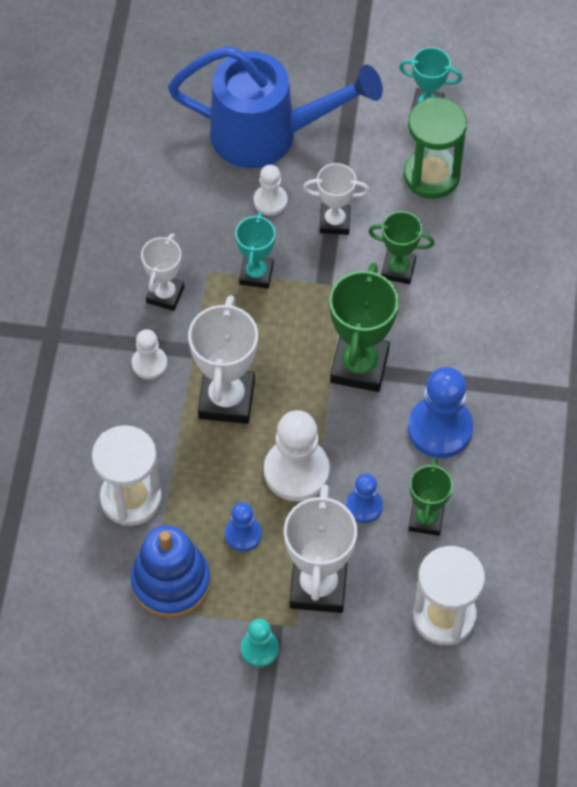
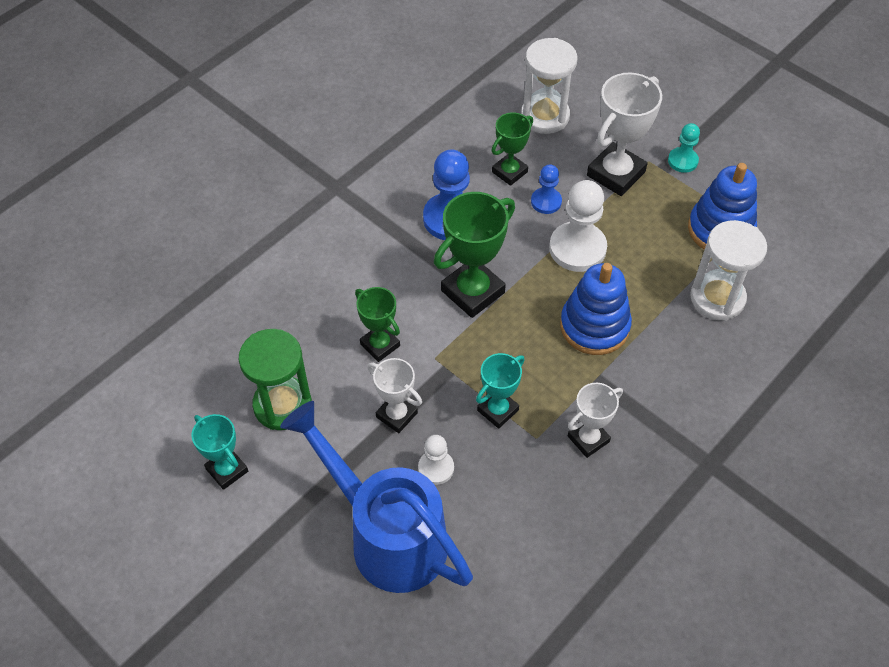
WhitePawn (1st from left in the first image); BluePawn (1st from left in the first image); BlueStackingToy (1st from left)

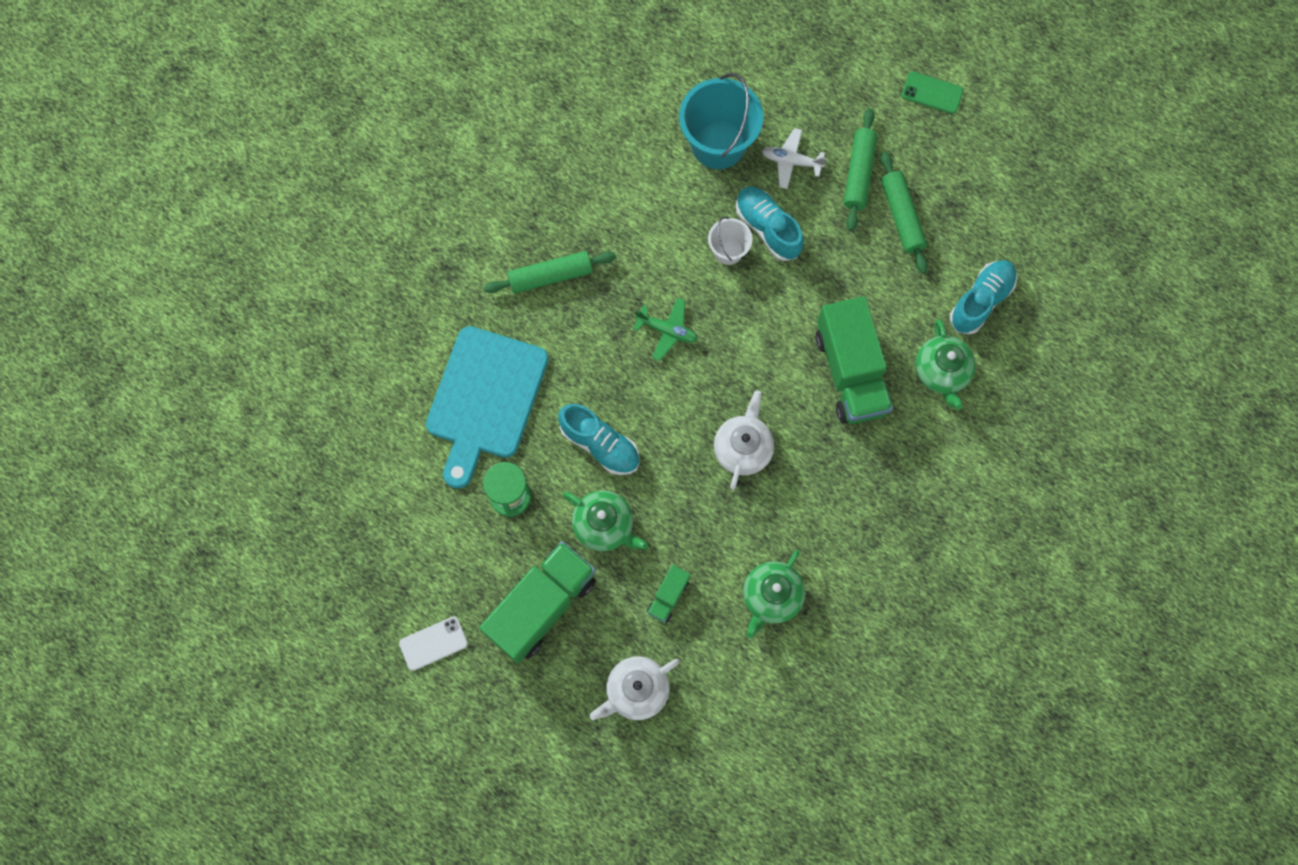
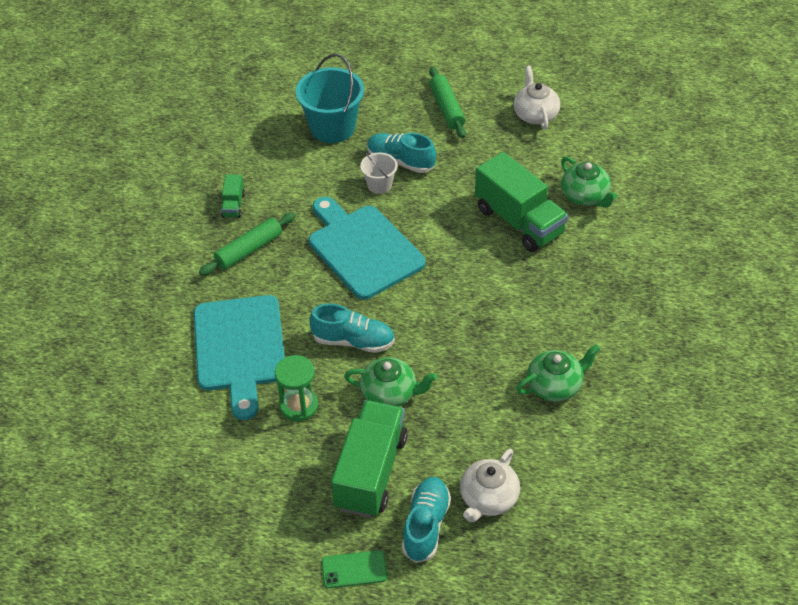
WhitePhone; WhitePlane; GreenRollingPin (3rd from left in the first image); GreenTruck (1st from left); WhiteTeapot (2nd from left); GreenPhone; TurquoiseShoe (3rd from left); TurquoiseCuttingBoard (2nd from left); GreenTeapot (2nd from left)

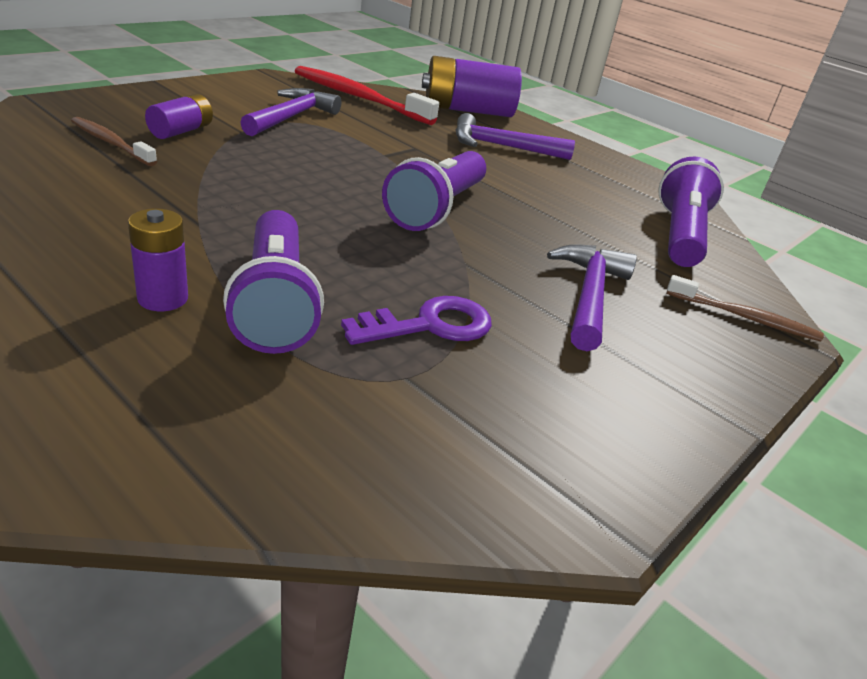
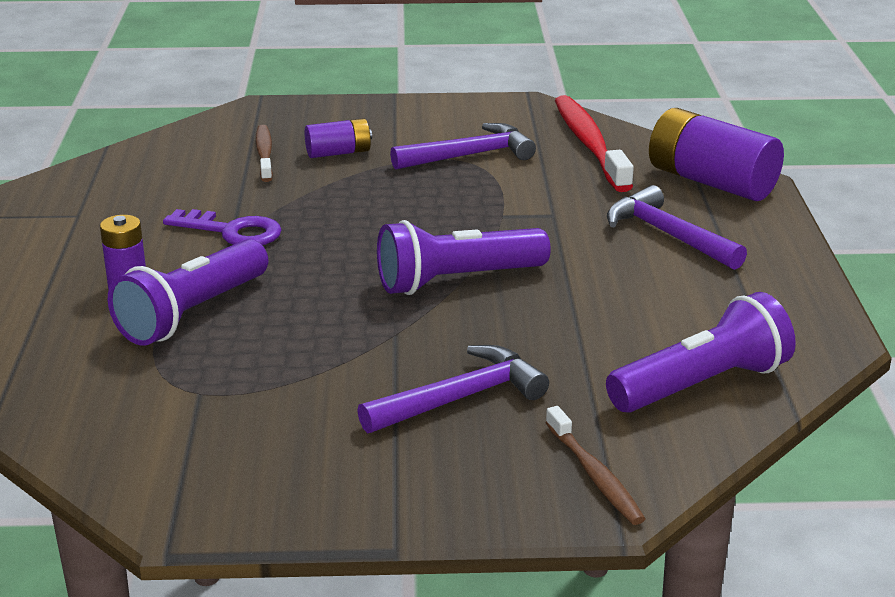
PurpleKey

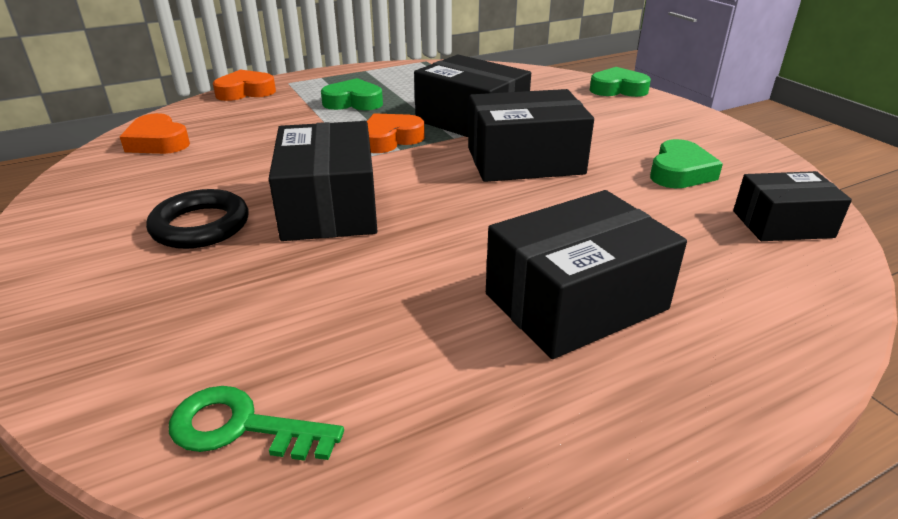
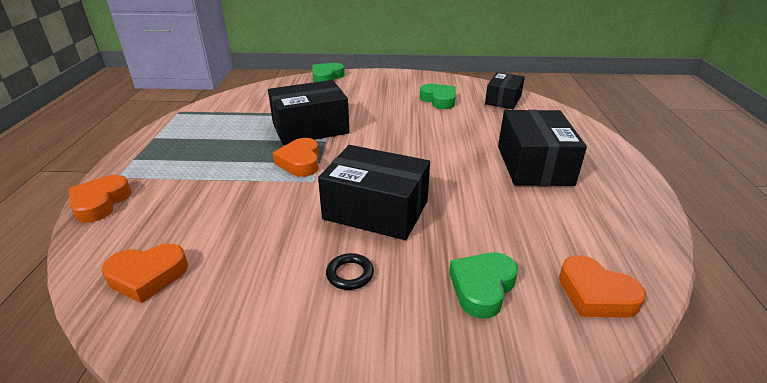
BlackBox (3rd from left in the first image); GreenHeart (3rd from left); OrangeHeart (4th from left); BlackRing

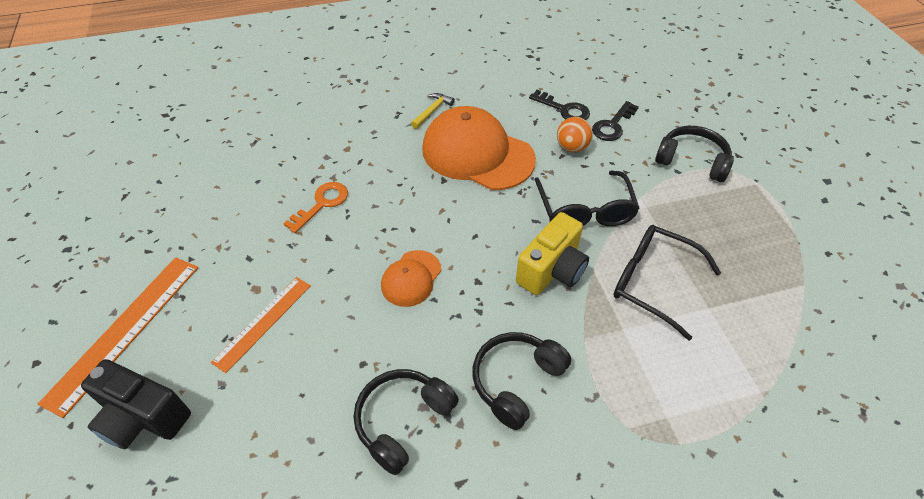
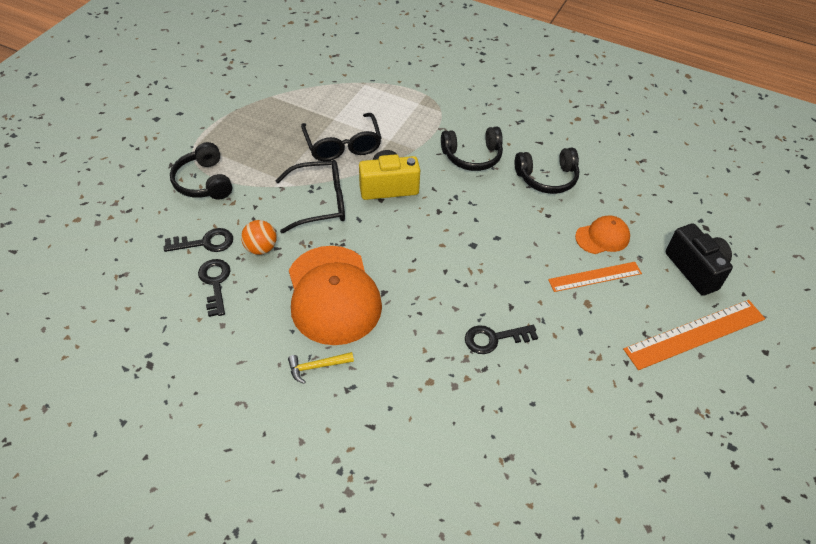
OrangeCap (2nd from left); BlackKey (3rd from left); BlackGlasses (1st from left)

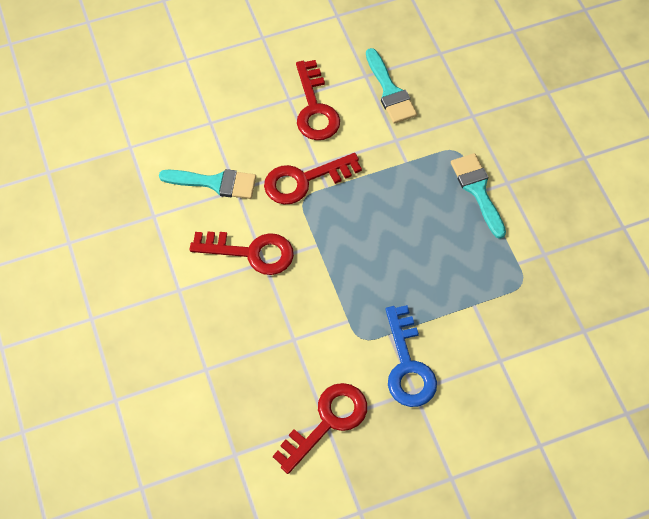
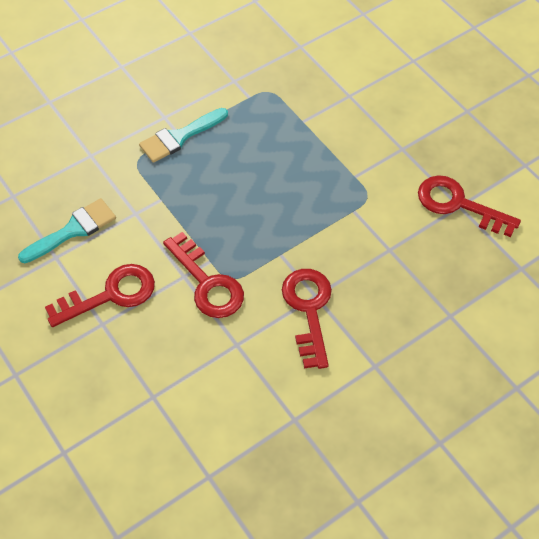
TurquoiseBrush (1st from left in the first image); BlueKey

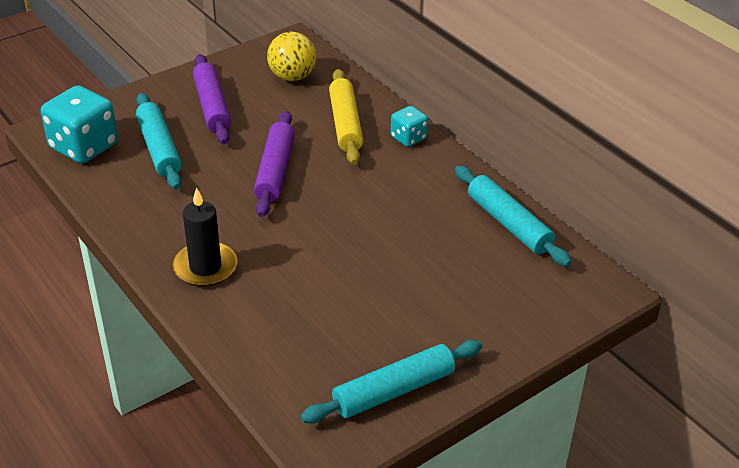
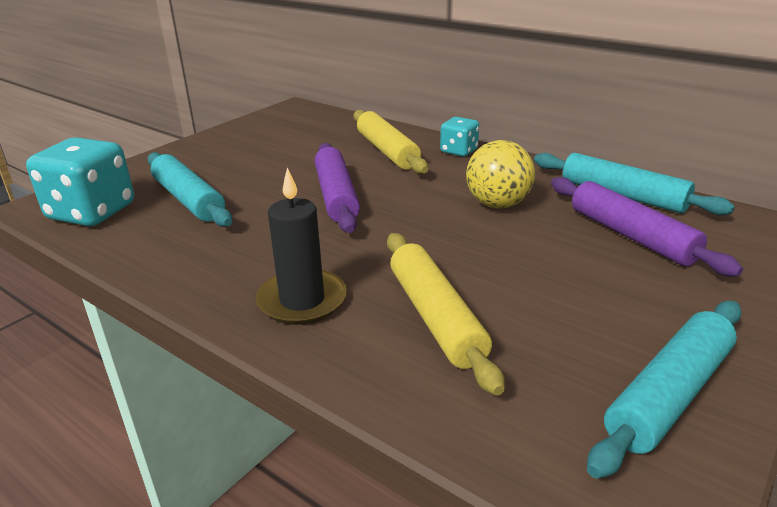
YellowRollingPin (2nd from left); PurpleRollingPin (2nd from left); YellowBall

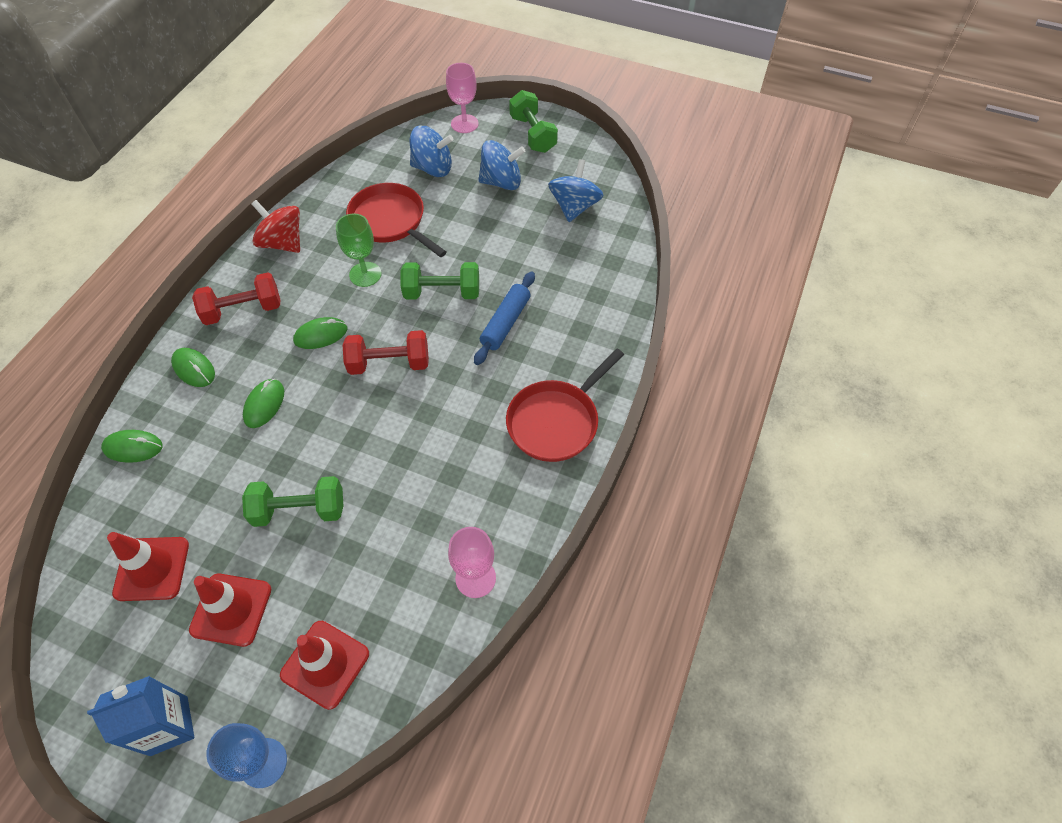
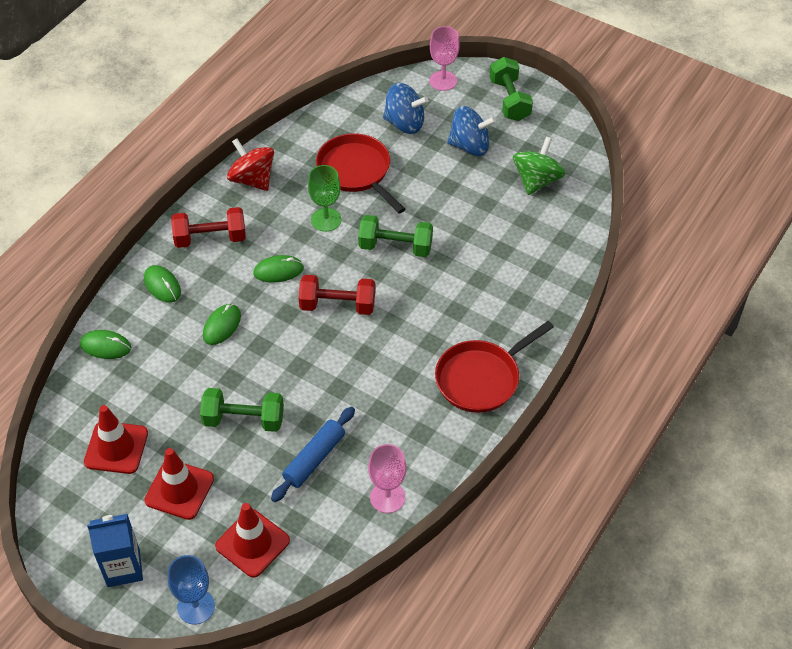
BlueRollingPin; GreenSpinningTop

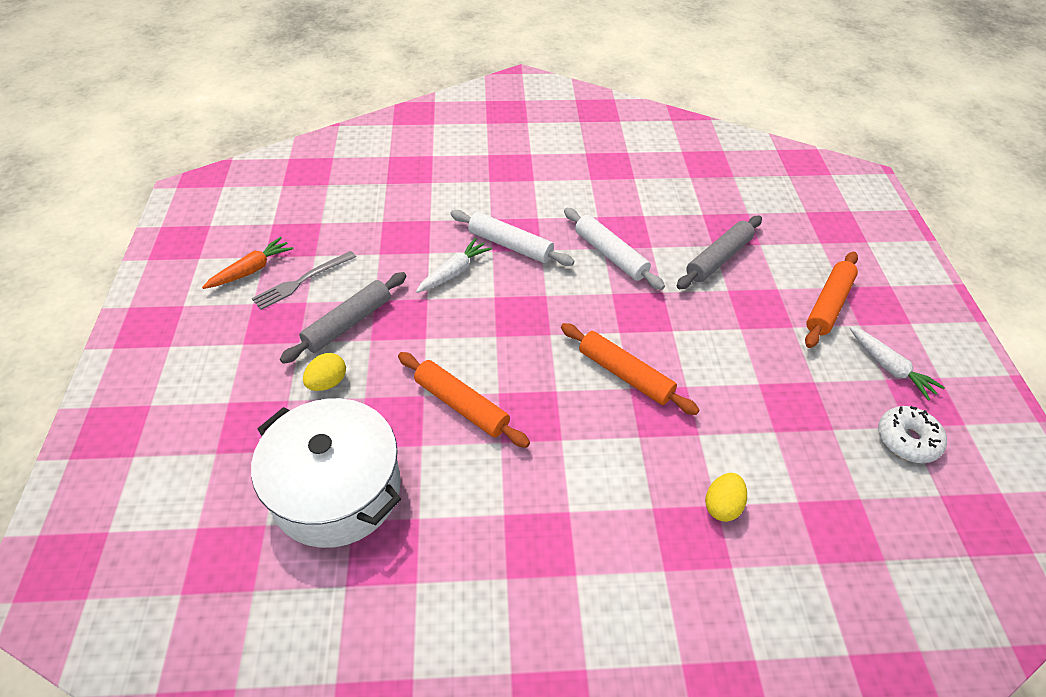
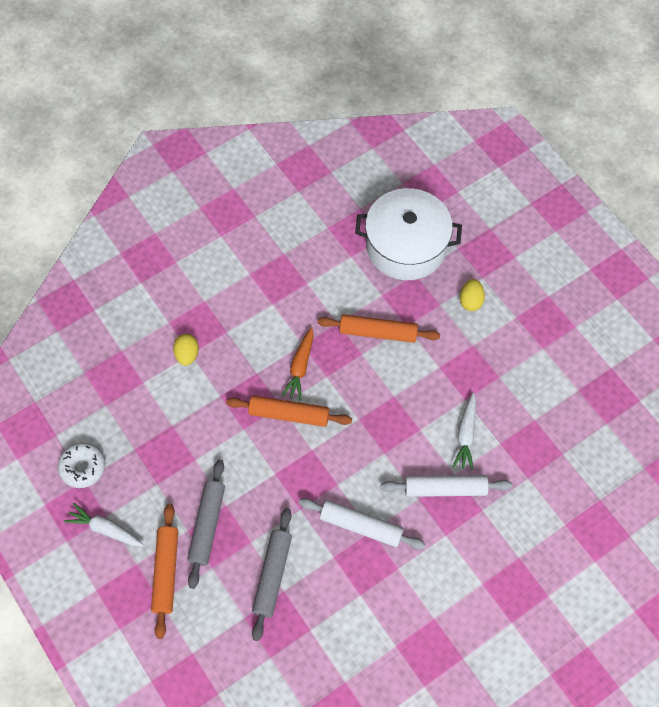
GreyFork; OrangeCarrot; GreyRollingPin (1st from left)

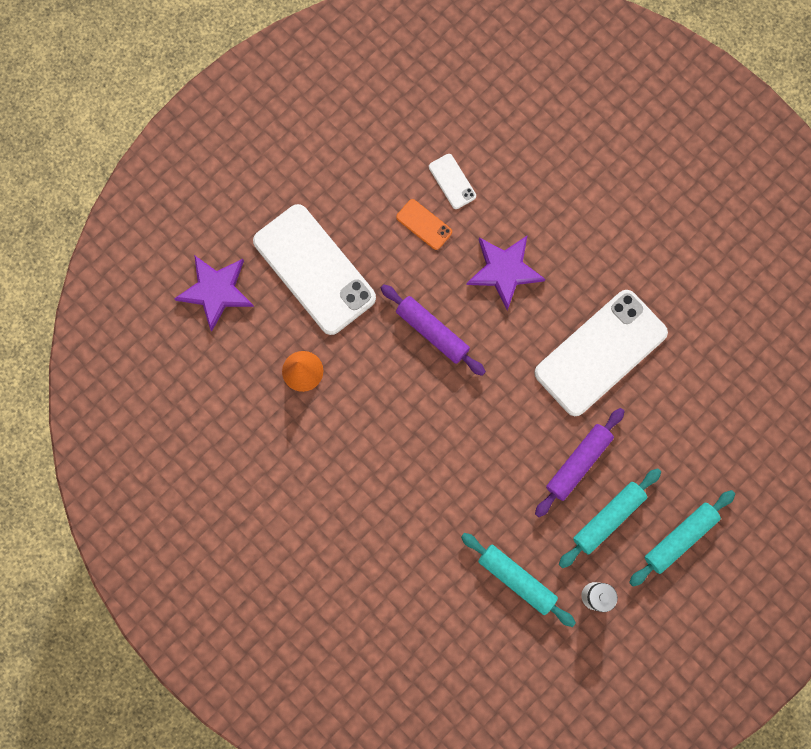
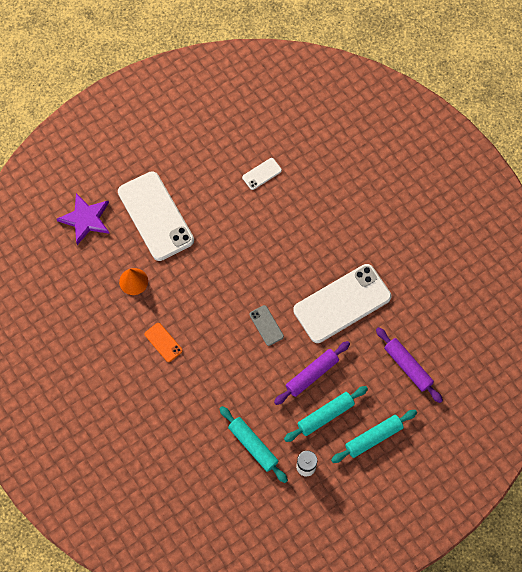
PurpleStar (2nd from left in the first image); GreyPhone; PurpleRollingPin (2nd from left); OrangePhone; WhitePhone (2nd from left)

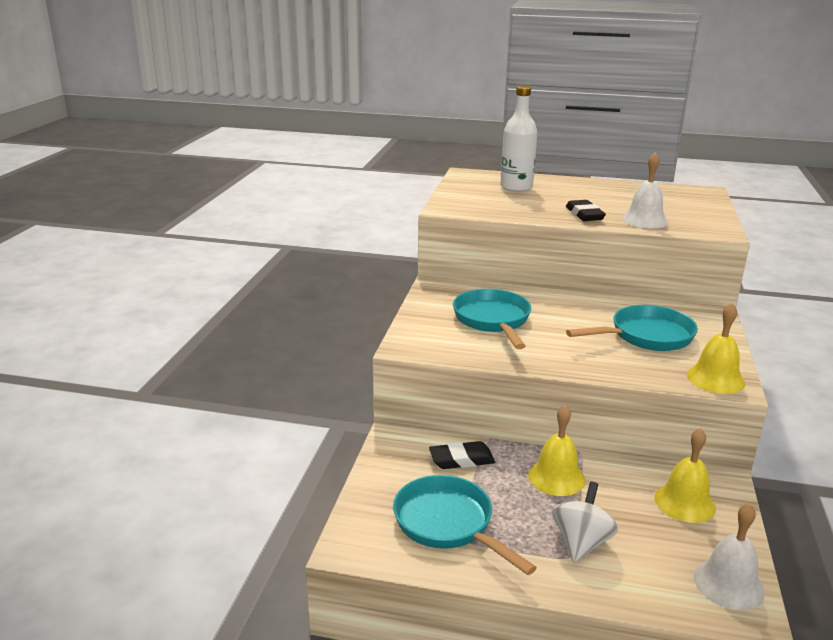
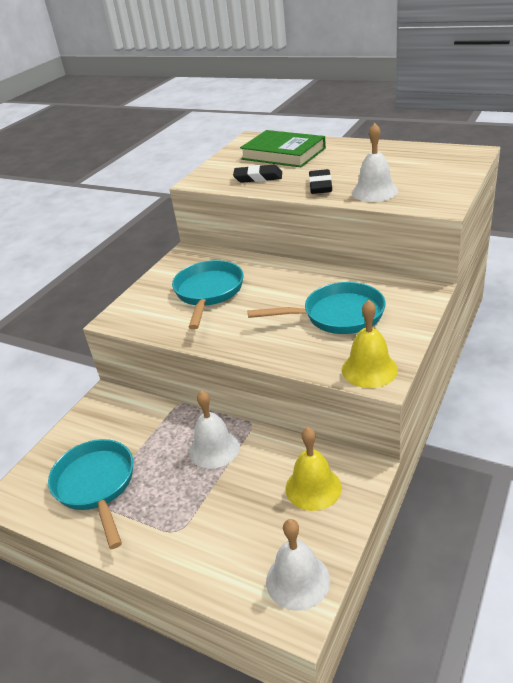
WhiteSpinningTop; BlackEraser (1st from left); GreenBook; WhiteBell (1st from left)

